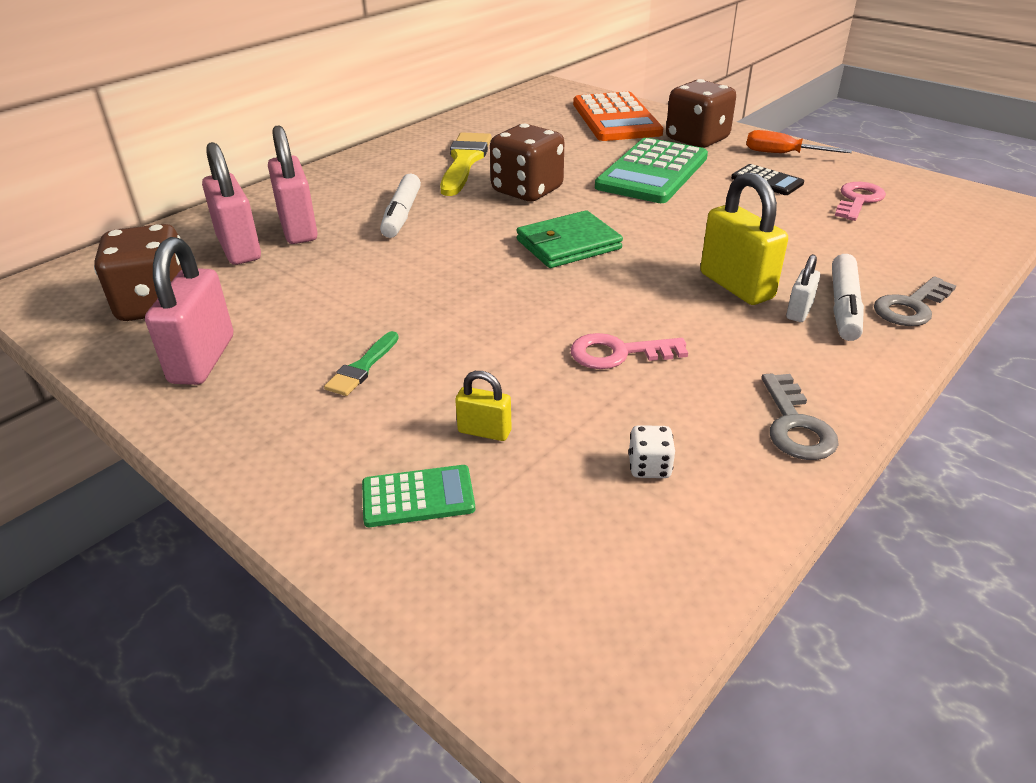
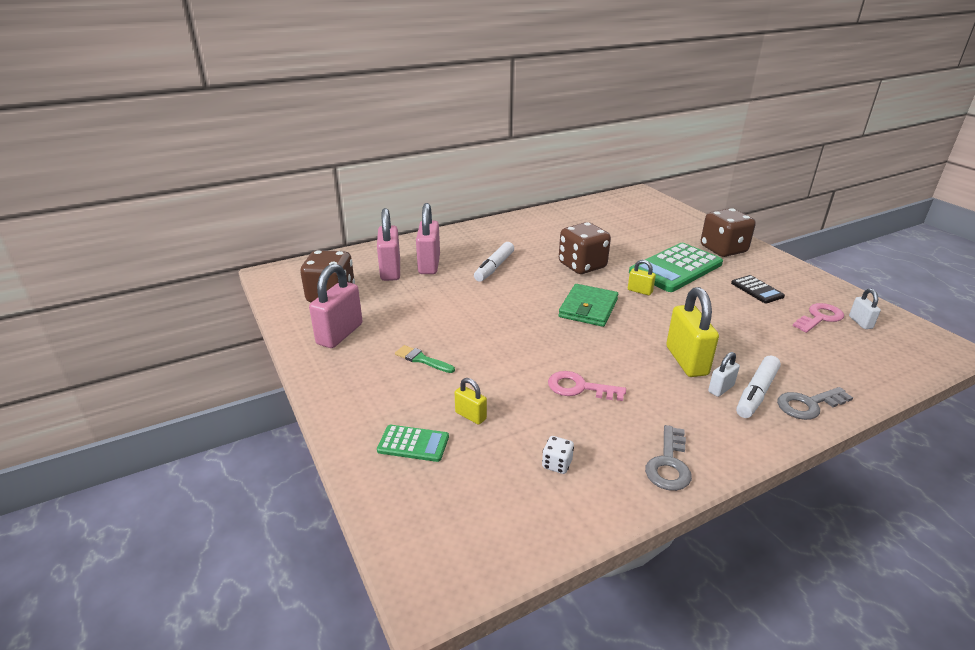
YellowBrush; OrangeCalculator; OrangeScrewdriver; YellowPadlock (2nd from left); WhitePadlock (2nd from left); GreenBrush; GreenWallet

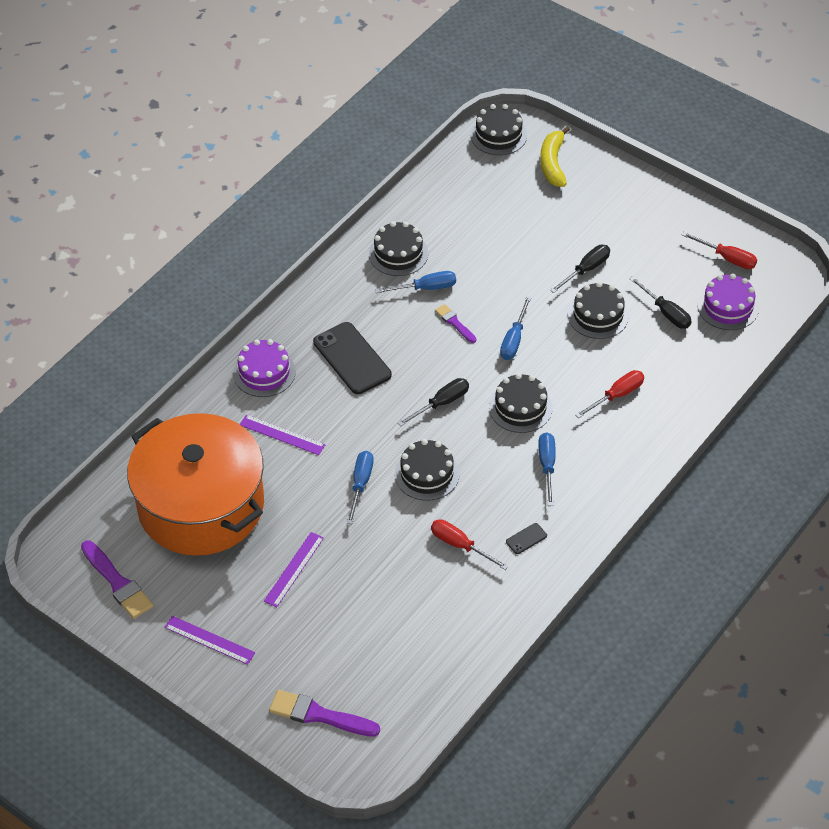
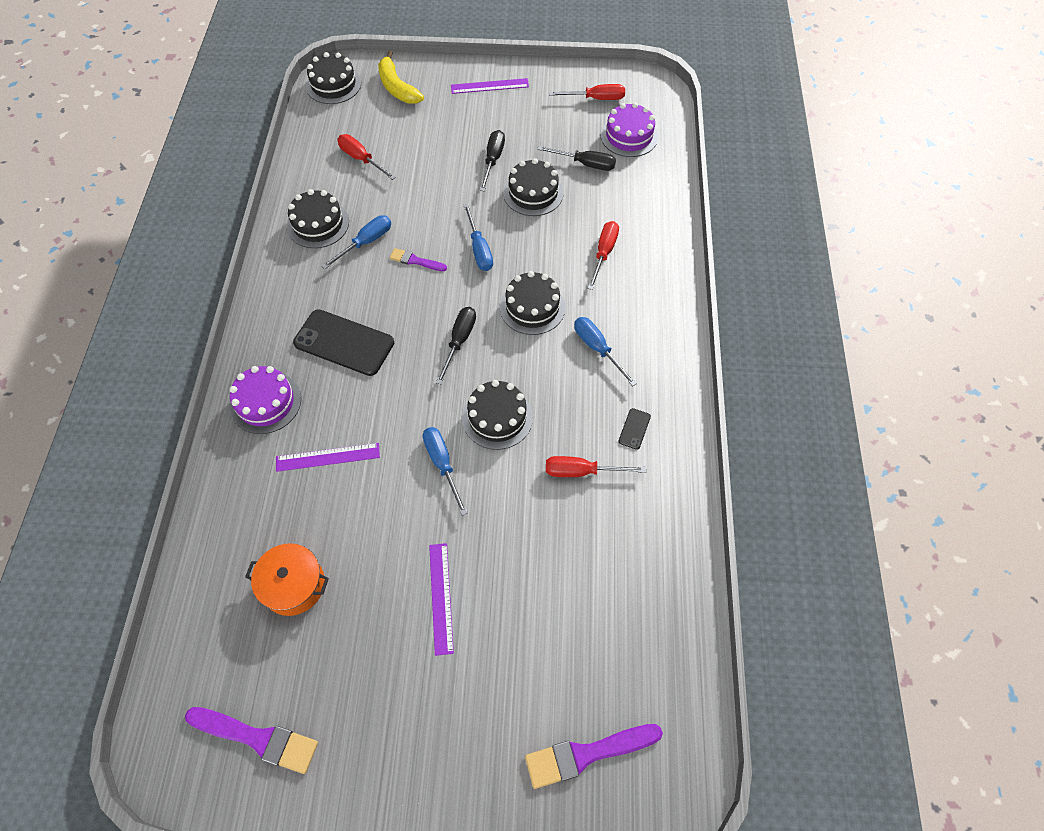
RedScrewdriver (1st from left); PurpleRuler (3rd from left); OrangePot

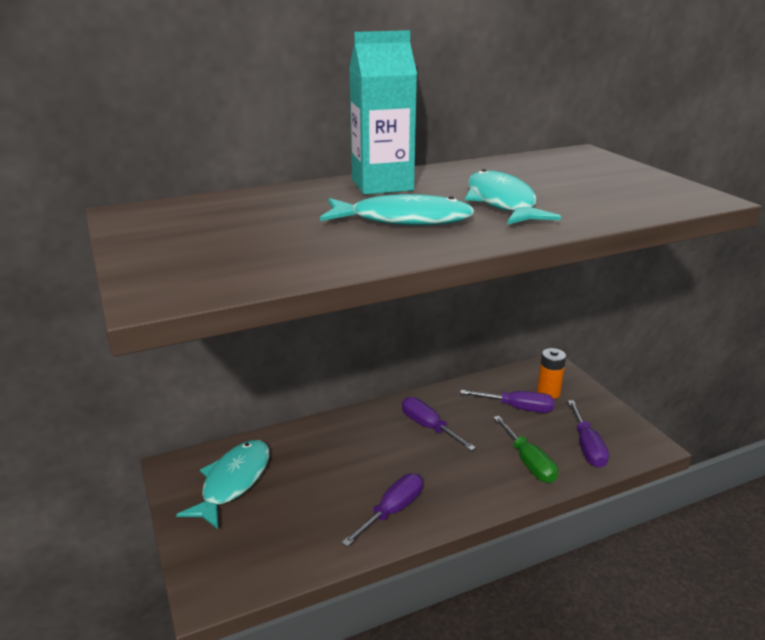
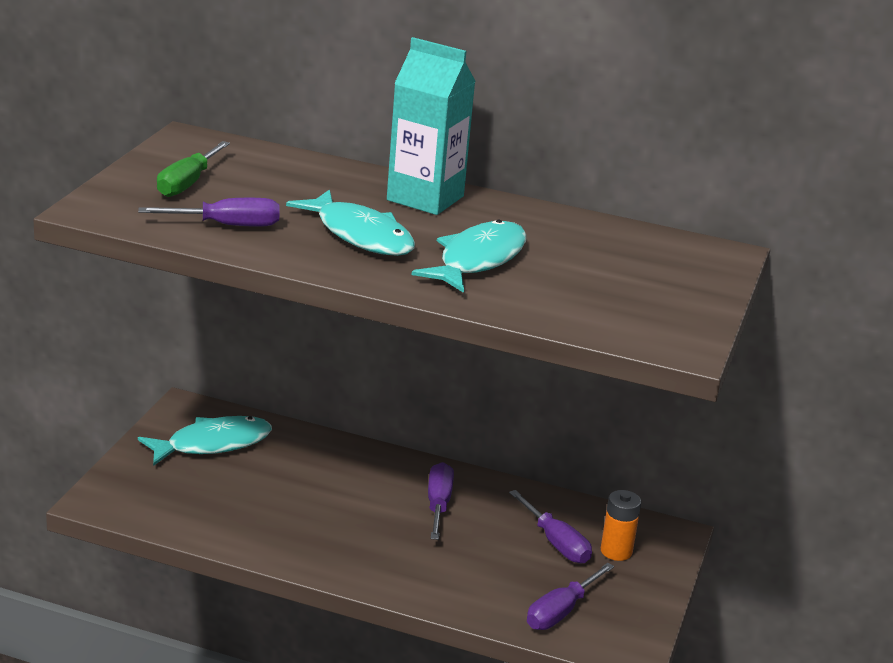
PurpleScrewdriver (1st from left); GreenScrewdriver

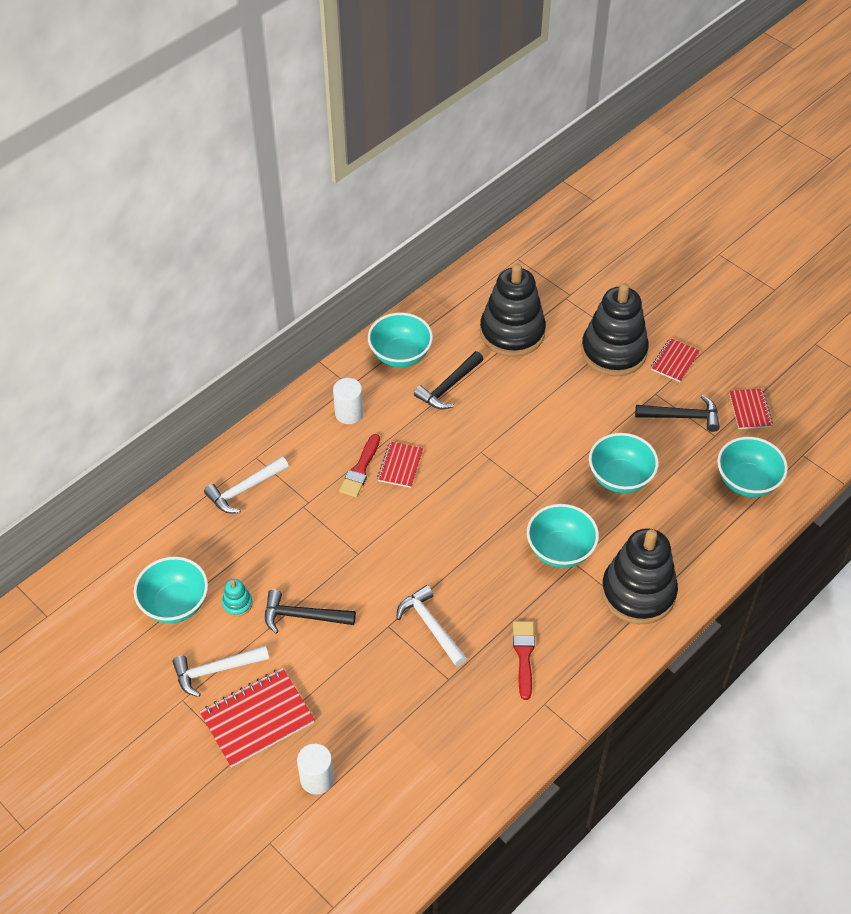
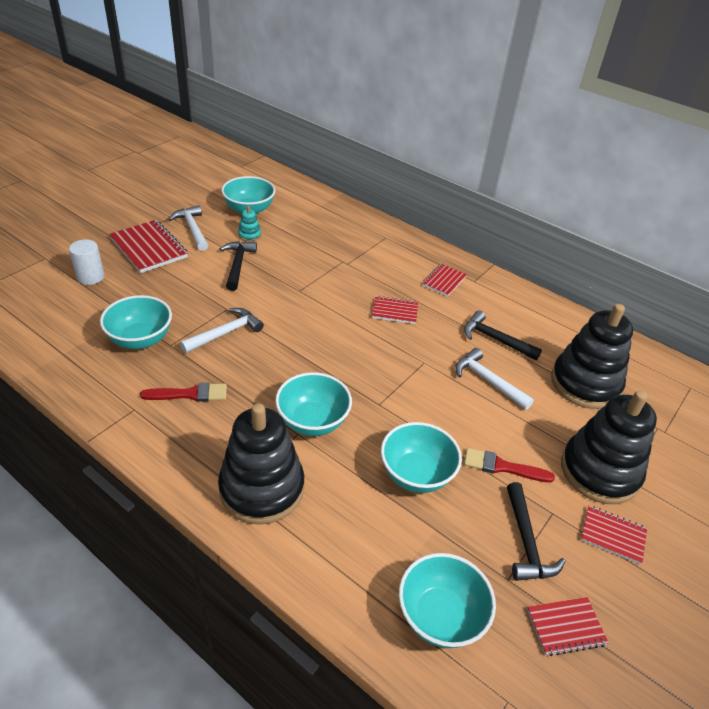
WhiteHammer (3rd from left); RedBrush (2nd from left); TurquoiseBowl (1st from left); RedNotebook (3rd from left)

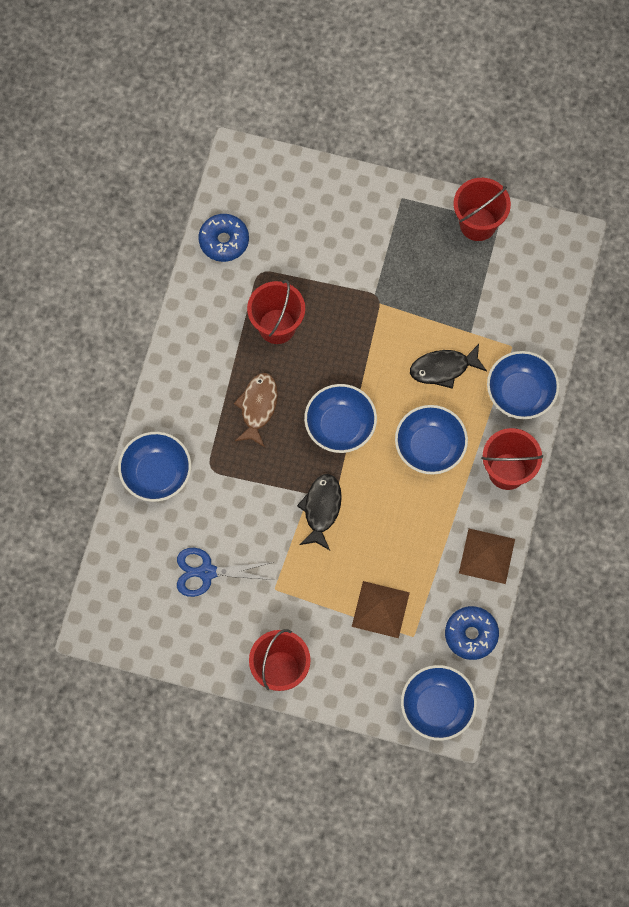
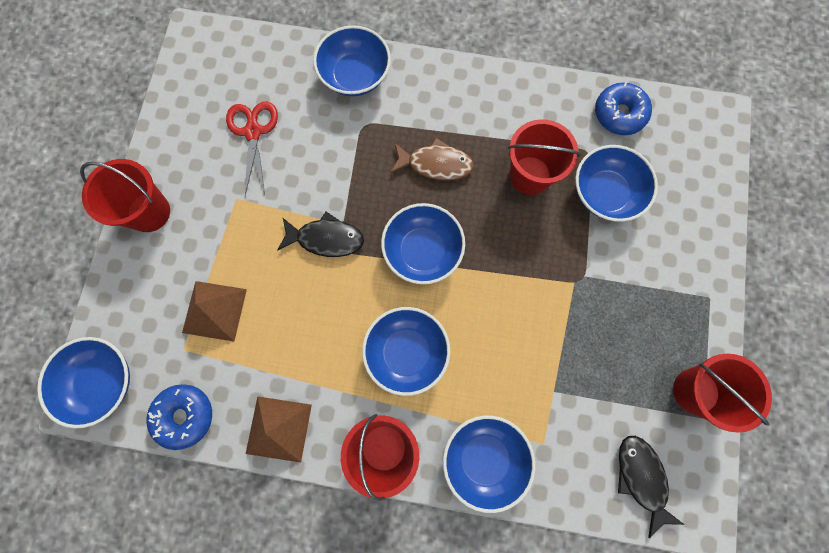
BlueBowl (6th from left); BlackFish (2nd from left); RedScissors

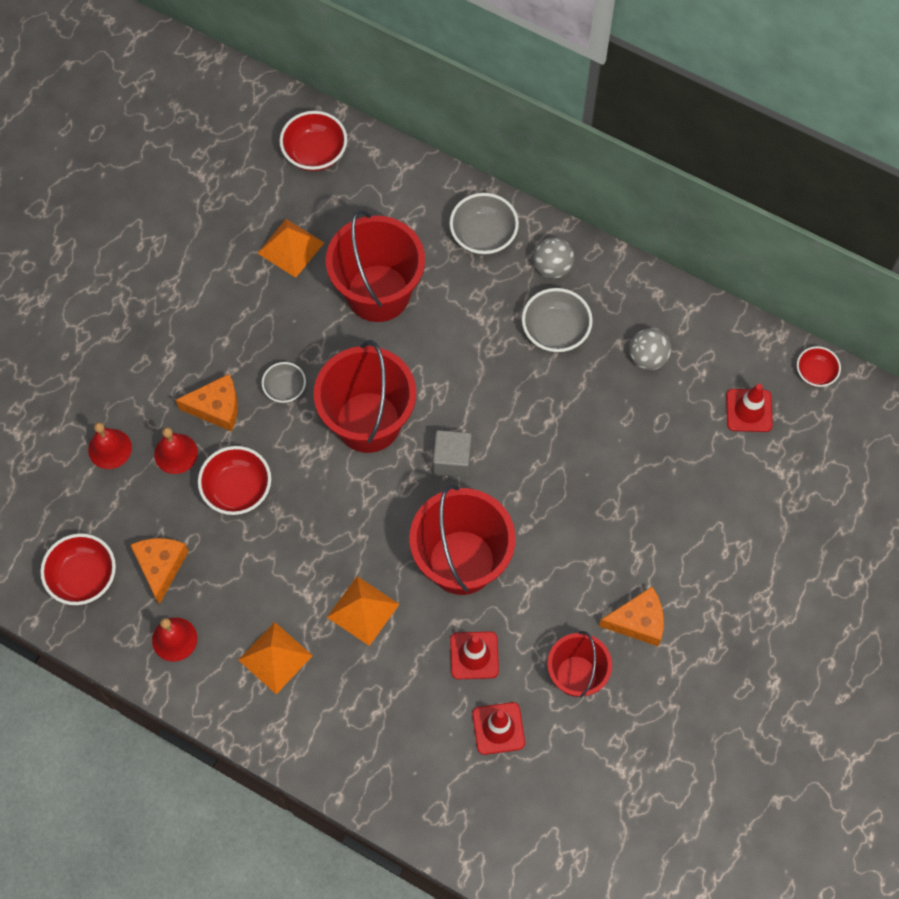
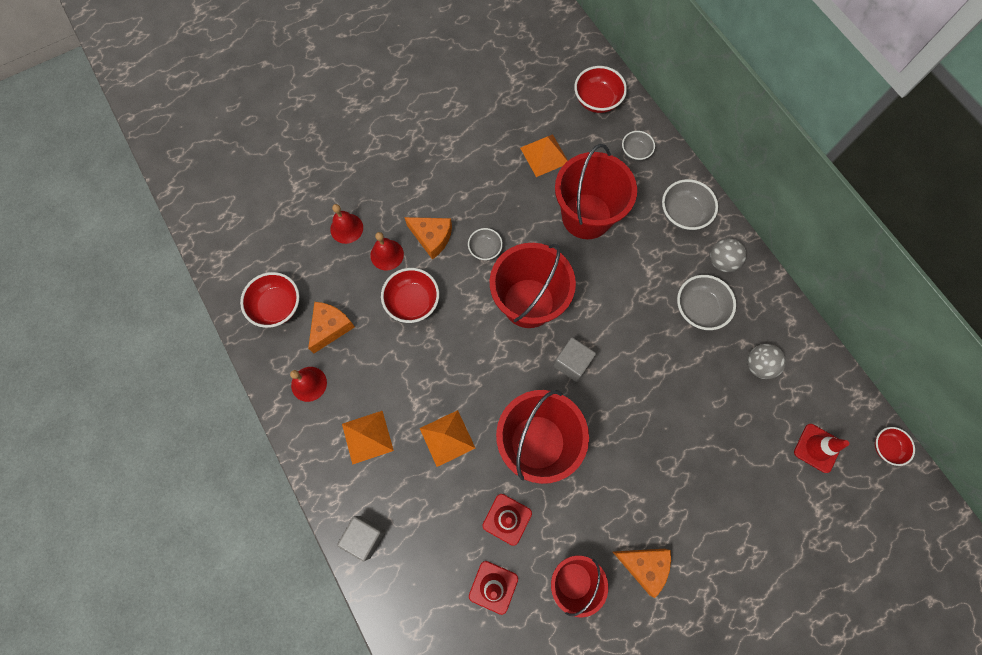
GreyCube (1st from left); GreyBowl (2nd from left)

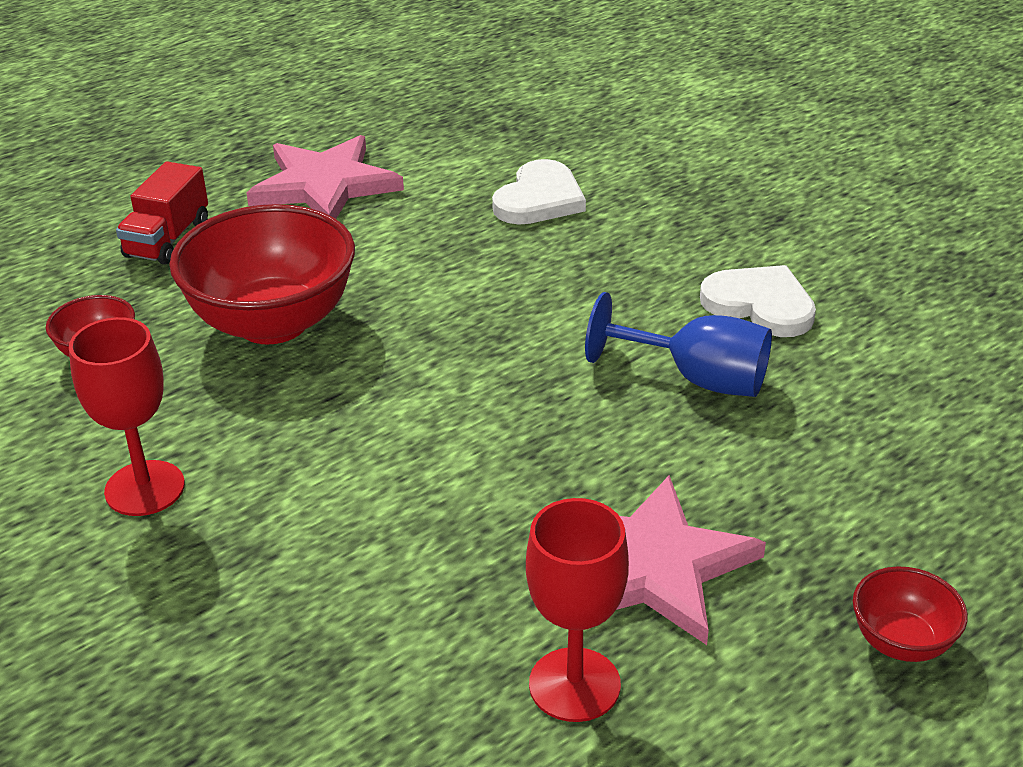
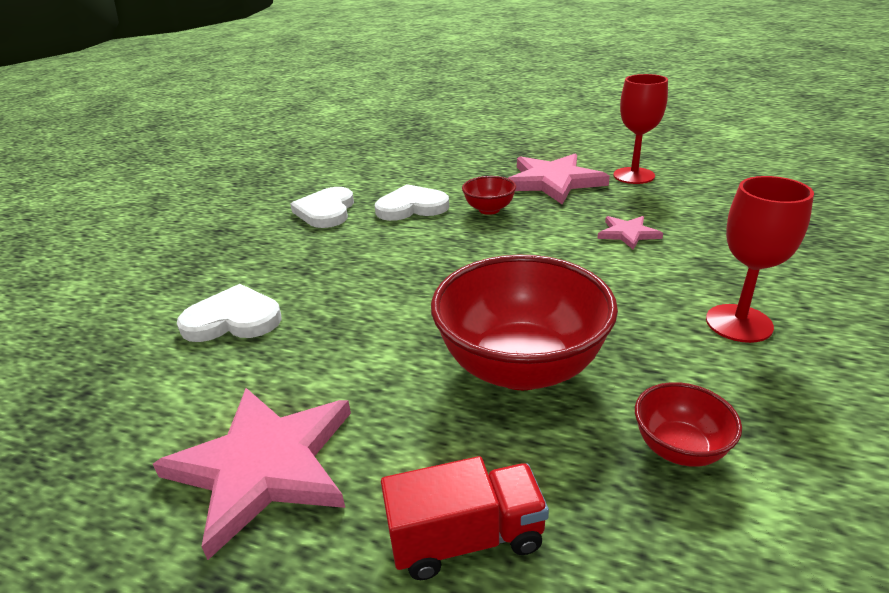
PinkStar (3rd from left); RedBowl (1st from left); WhiteHeart (3rd from left)

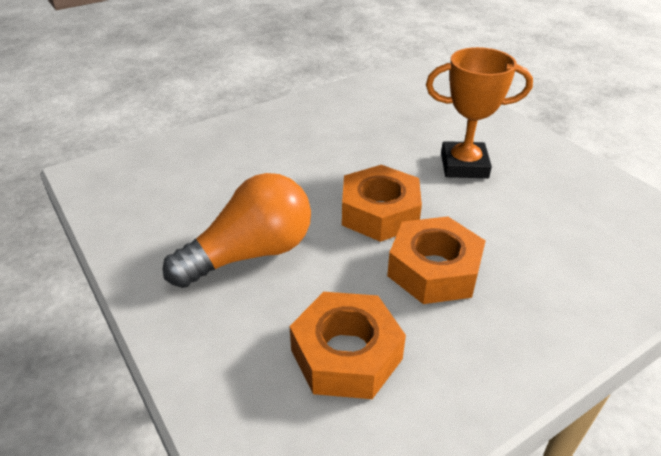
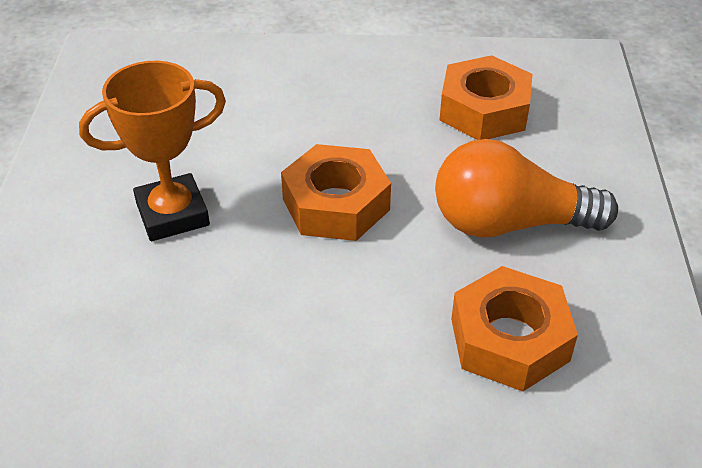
OrangeNut (3rd from left); OrangeTrophy

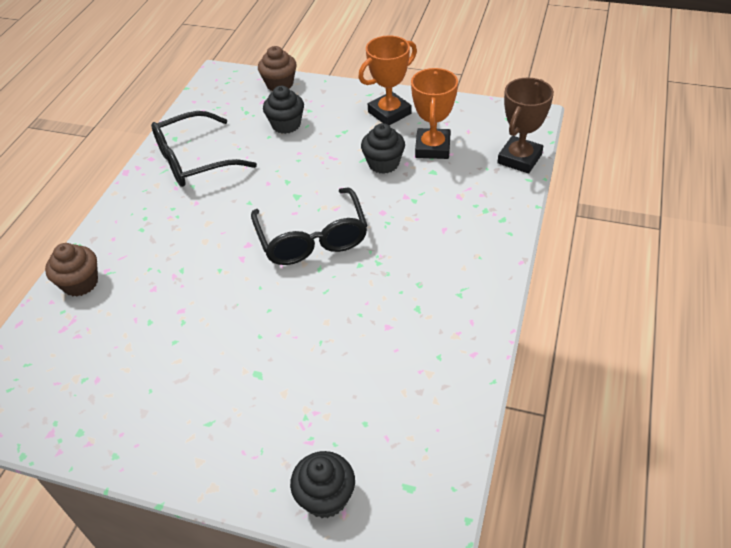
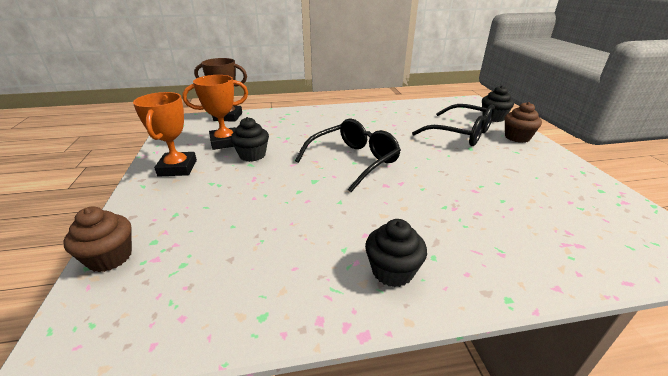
BrownCupcake (2nd from left); BlackGlasses (2nd from left); BlackCupcake (2nd from left); OrangeTrophy (1st from left)

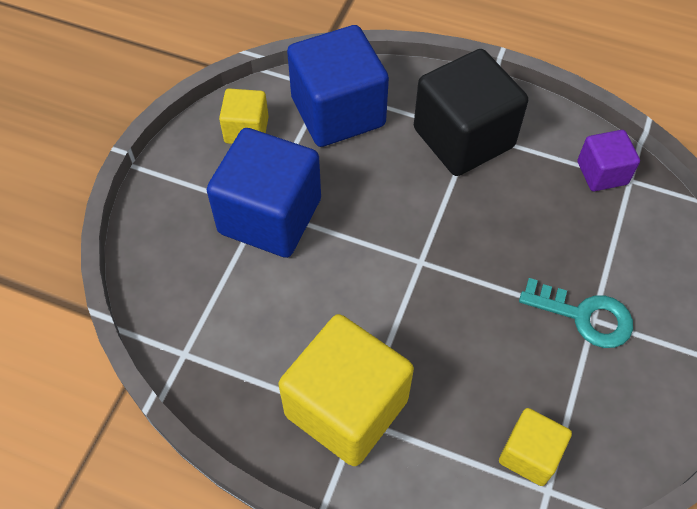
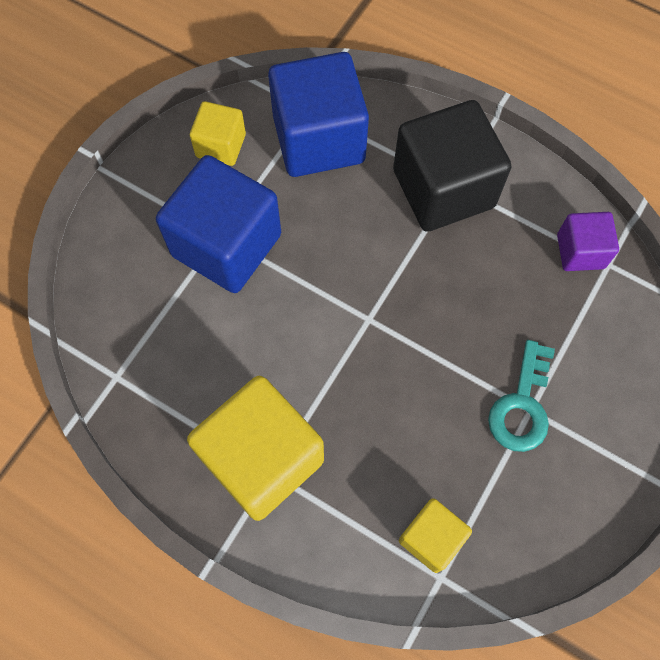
TurquoiseKey

